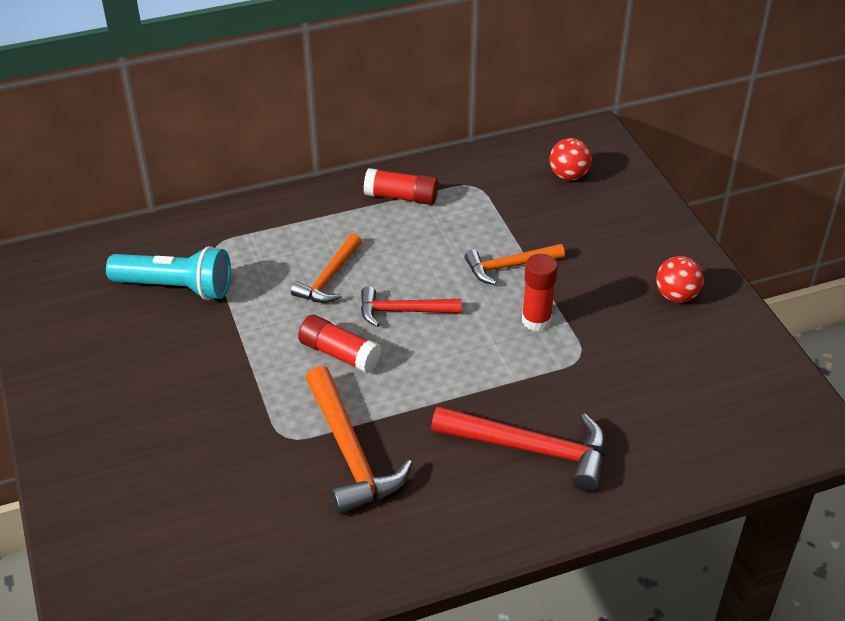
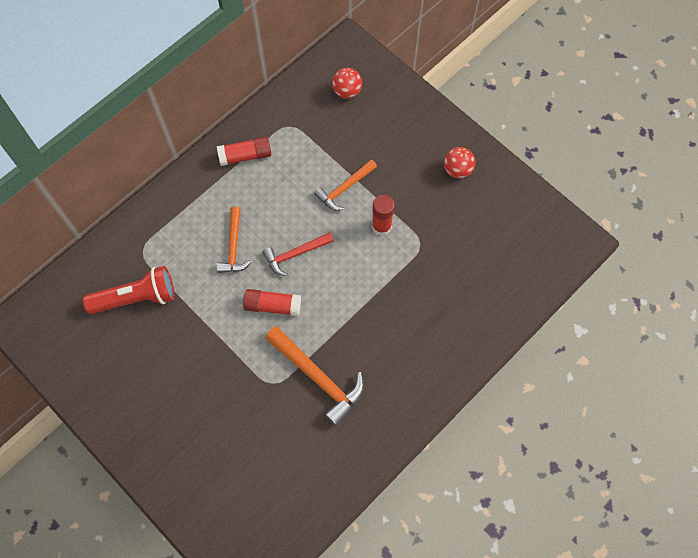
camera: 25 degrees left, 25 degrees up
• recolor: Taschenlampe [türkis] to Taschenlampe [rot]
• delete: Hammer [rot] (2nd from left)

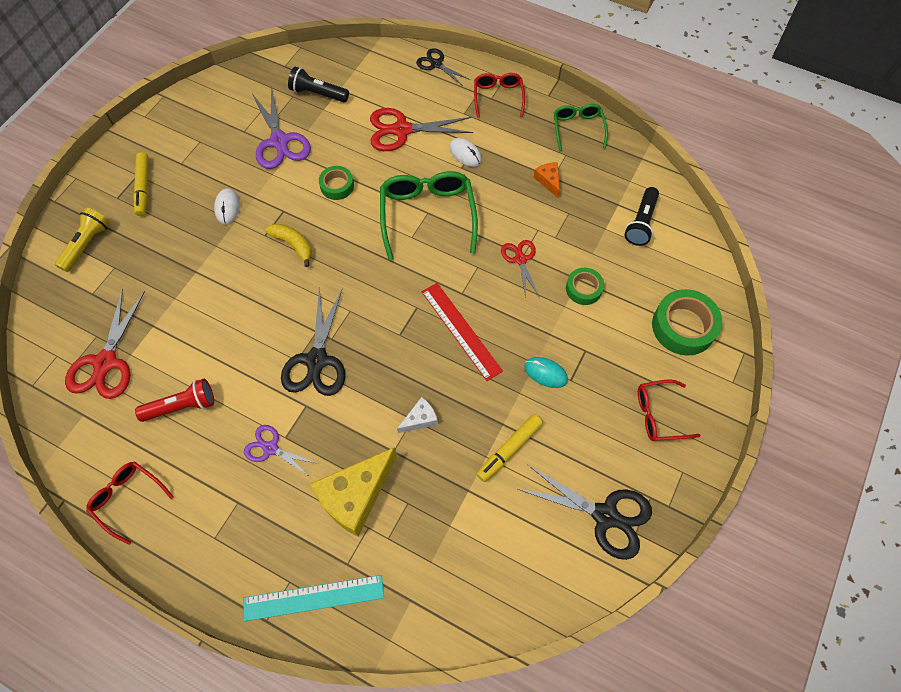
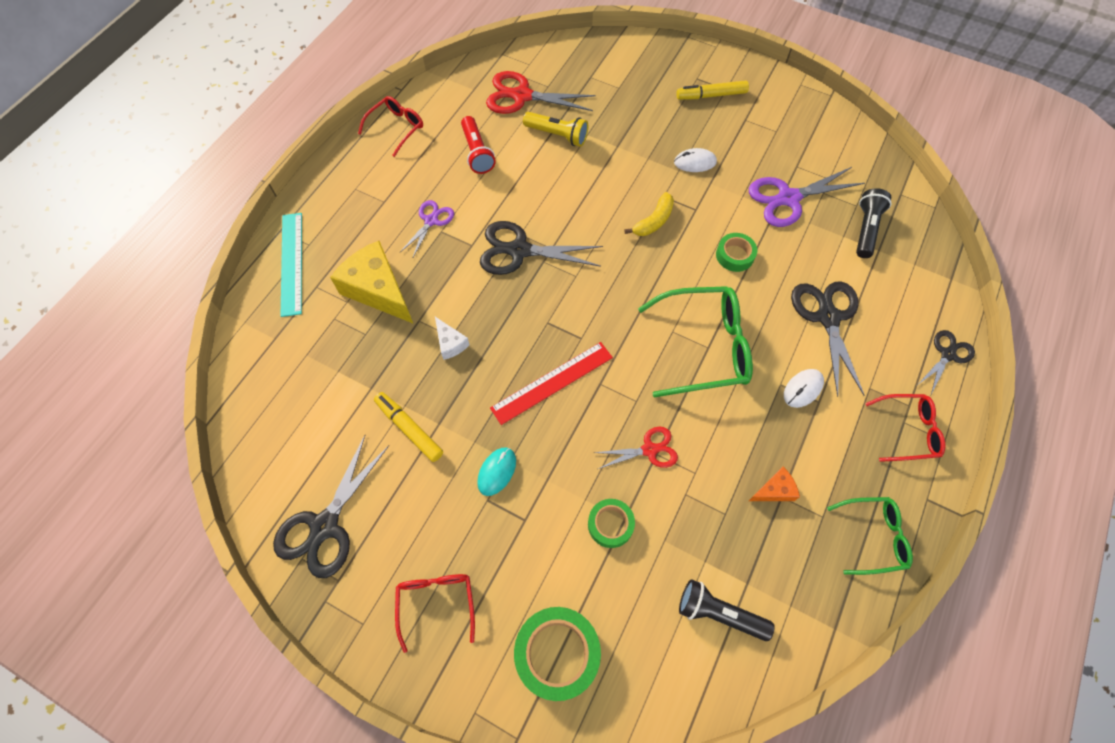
camera: 90 degrees right, 0 degrees up
• move: Taschenlampe [gelb]
• recolor: Schere [rot] (2nd from left) to Schere [schwarz] (3rd from left)

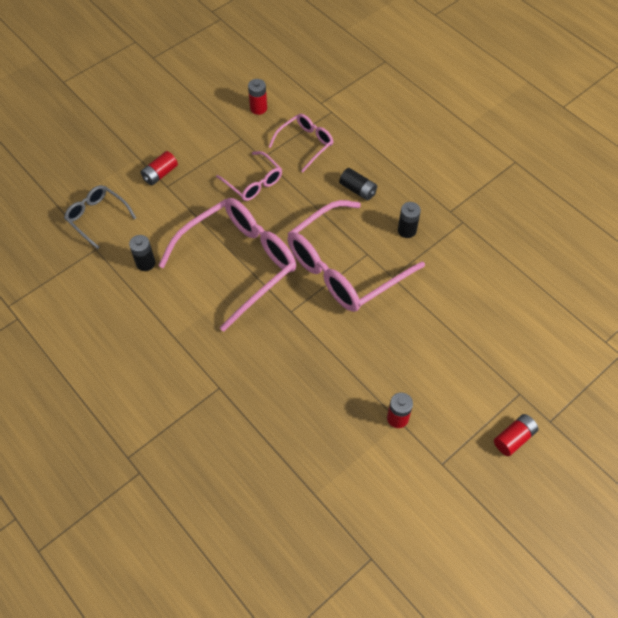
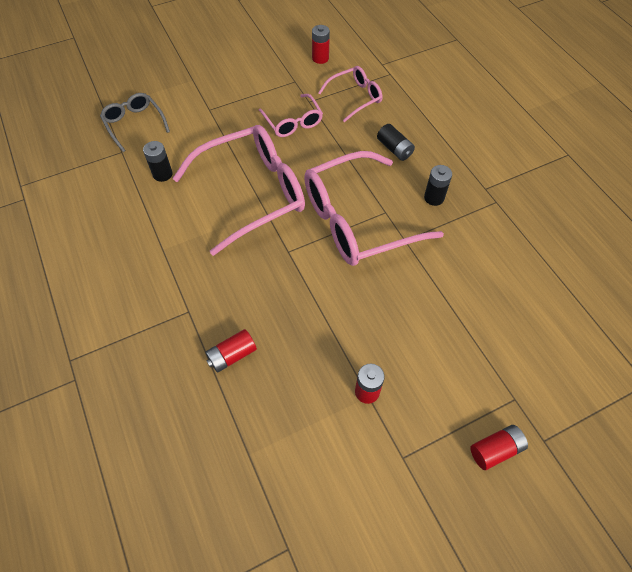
camera: 15 degrees right, 0 degrees up
• move: Batterie [rot] (1st from left)

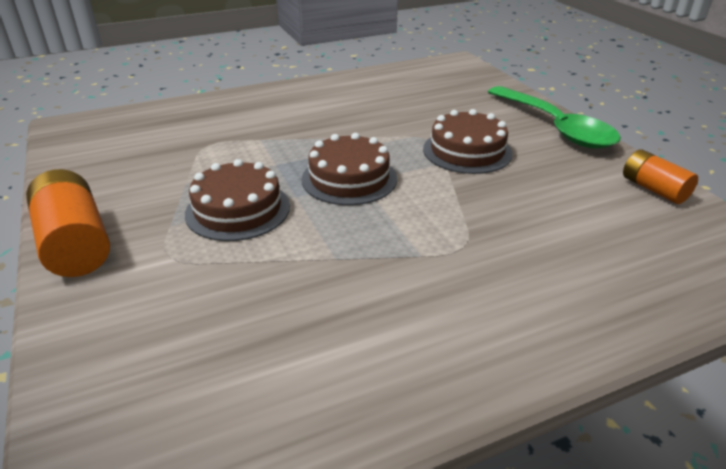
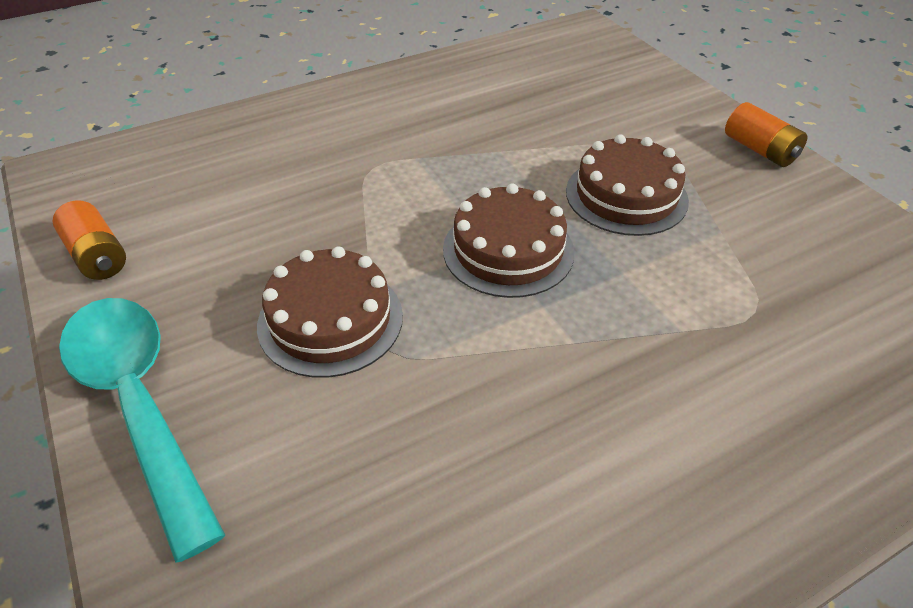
camera: 175 degrees right, 10 degrees up
• recolor: Löffel [grün] to Löffel [türkis]
• resize: Batterie [orange] (1st from left in the first image) x0.62

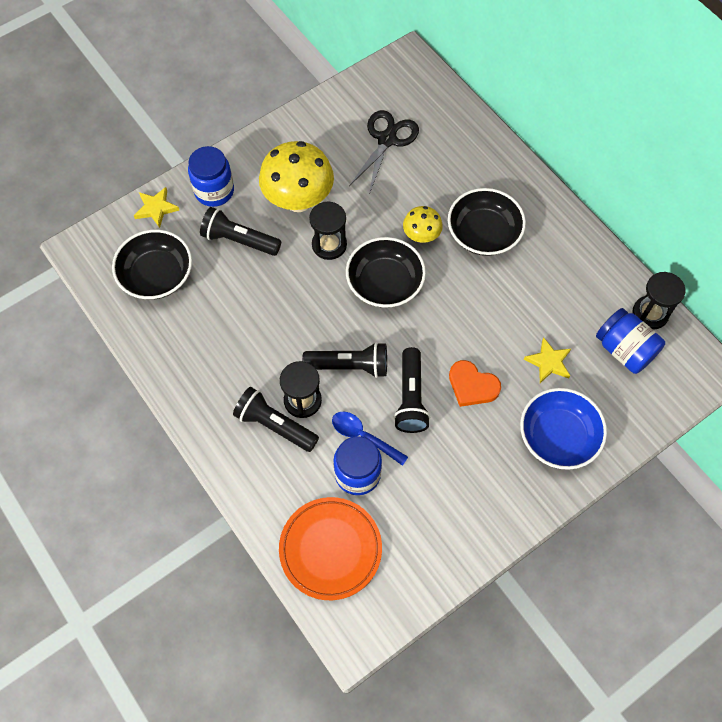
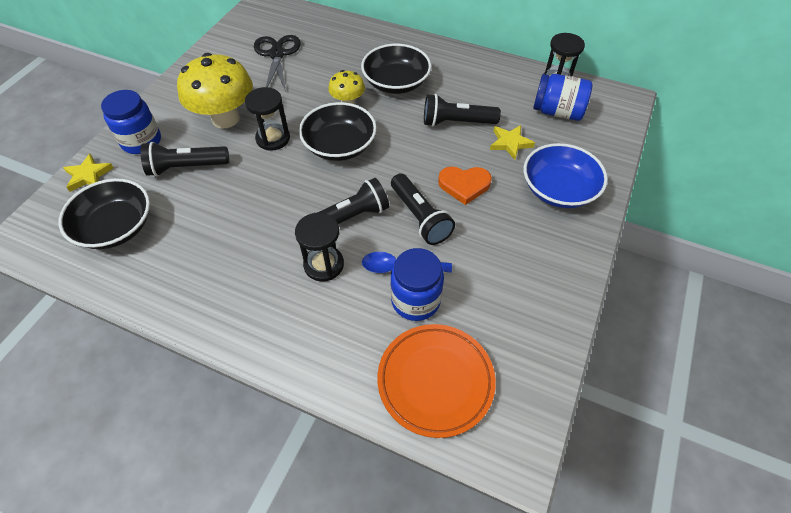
camera: 30 degrees left, 10 degrees down
• move: Taschenlampe [schwarz] (2nd from left in the first image) to Taschenlampe [schwarz] (4th from left)

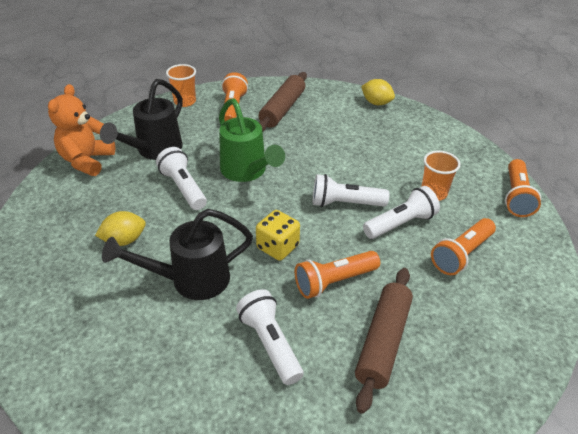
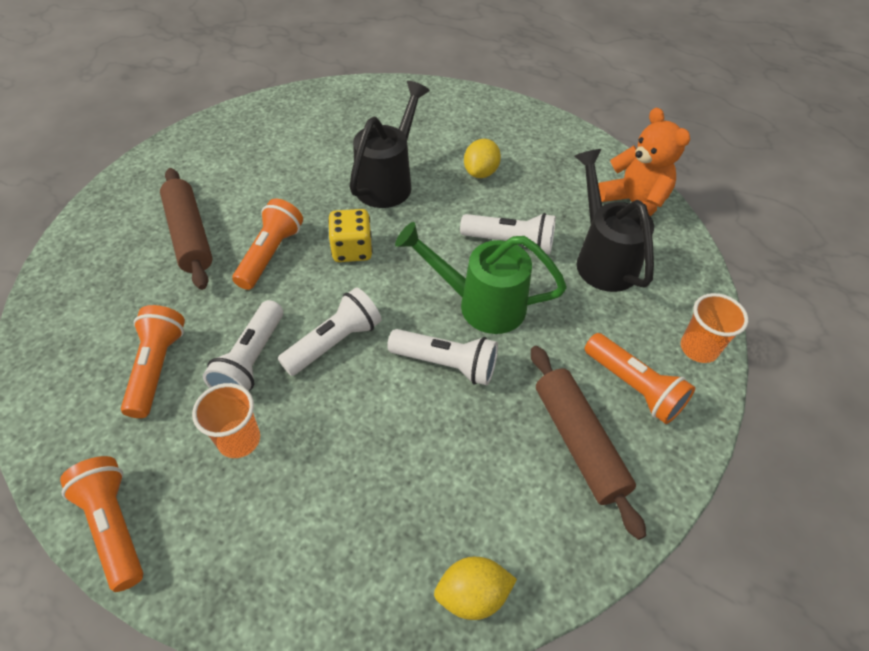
camera: 135 degrees right, 10 degrees up
• move: Taschenlampe [weiß] (2nd from left in the first image) to Taschenlampe [weiß] (3rd from left)

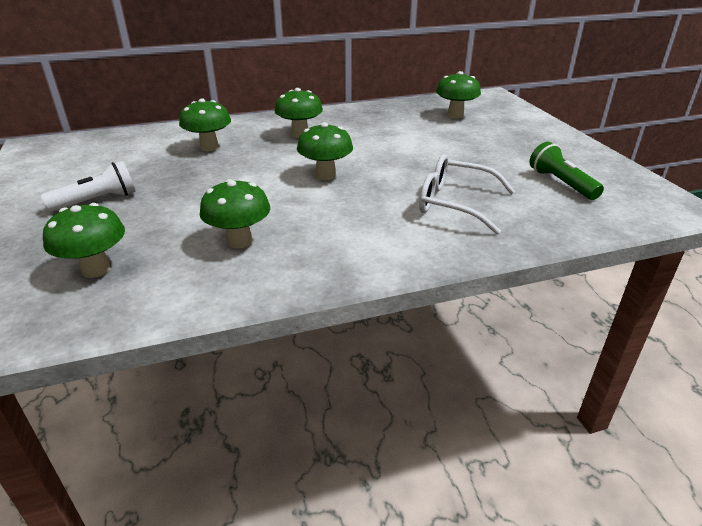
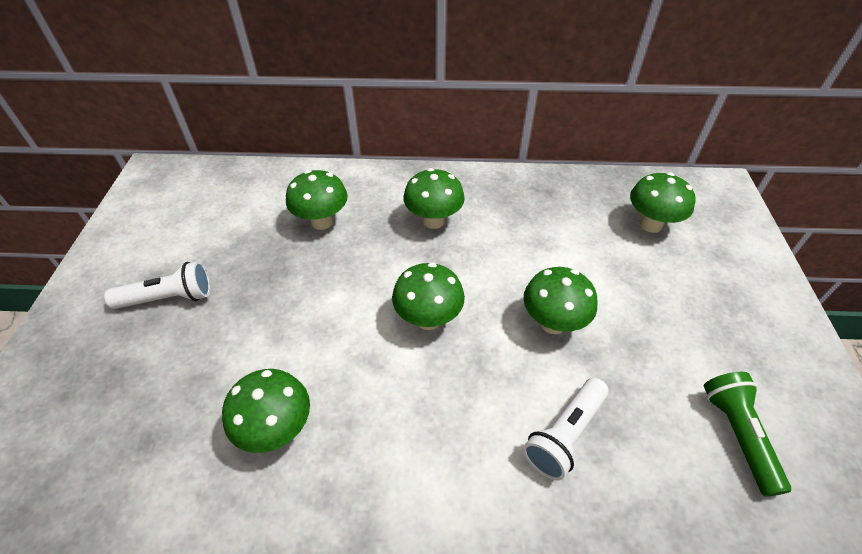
camera: 20 degrees right, 15 degrees up
• replace: Brille [weiß] to Taschenlampe [weiß] (2nd from left)
• move: Pilz [grün] (1st from left in the first image) to Pilz [grün] (5th from left)

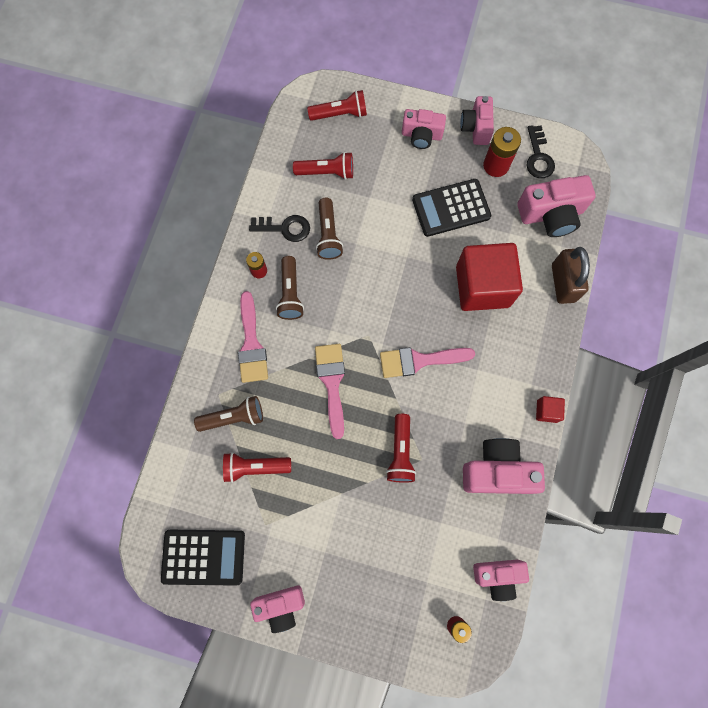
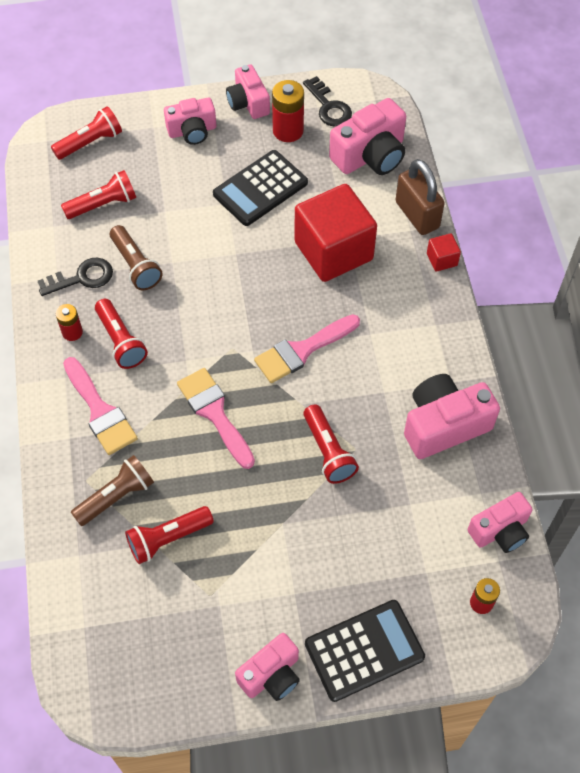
camera: 25 degrees left, 15 degrees down
• recolor: Taschenlampe [braun] (2nd from left) to Taschenlampe [rot] (3rd from left)
• move: Taschenrechner [schwarz] (1st from left in the first image) to Taschenrechner [schwarz] (2nd from left)
• move: Kubus [rot] (2nd from left)

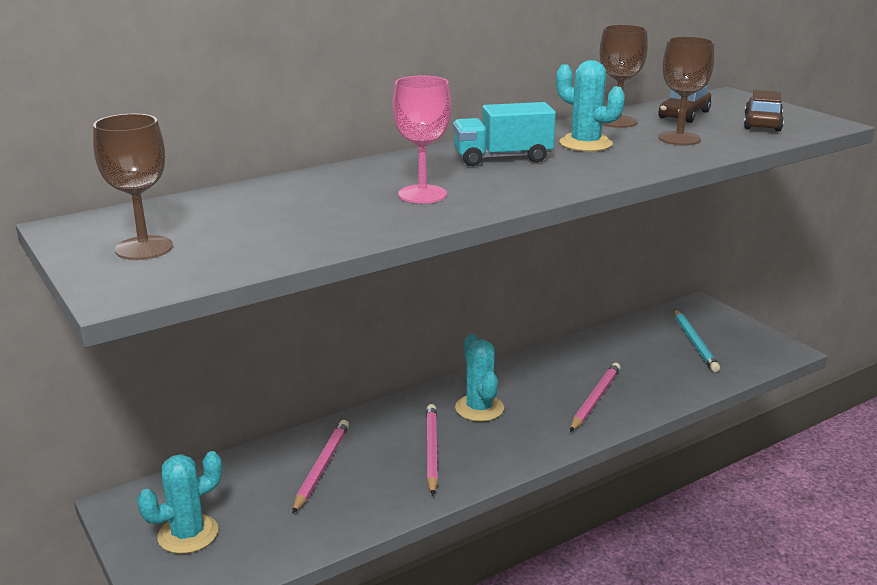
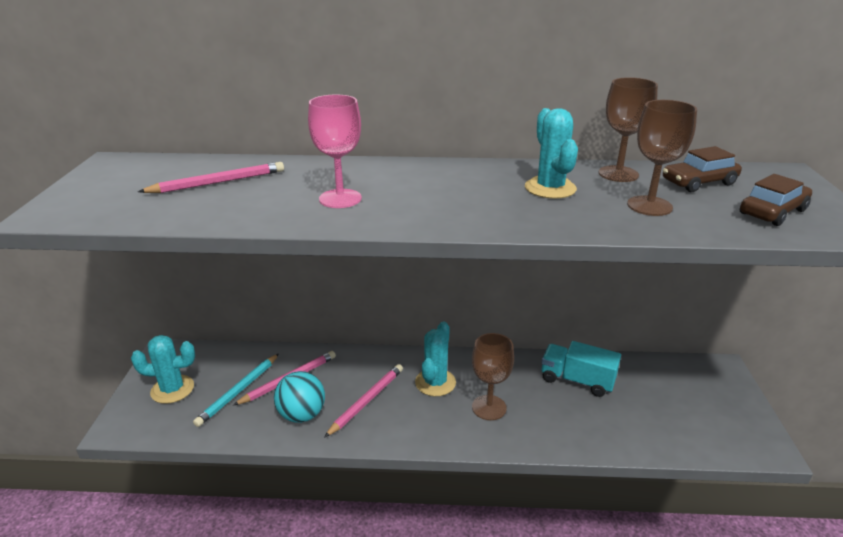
camera: 35 degrees right, 5 degrees up
• move: Bleistift [rosa] (3rd from left in the first image) to Bleistift [rosa] (1st from left)
• move: Bleistift [türkis]
• insert: Ball [türkis]
• move: Kelch [braun] (1st from left)
• move: Lastwagen [türkis]

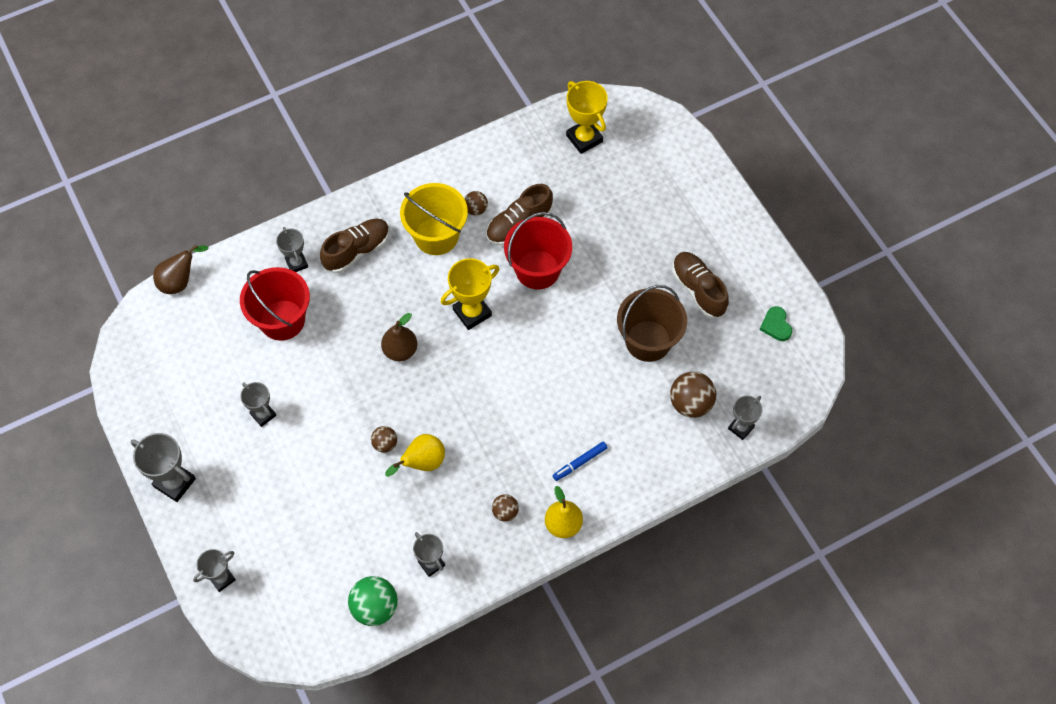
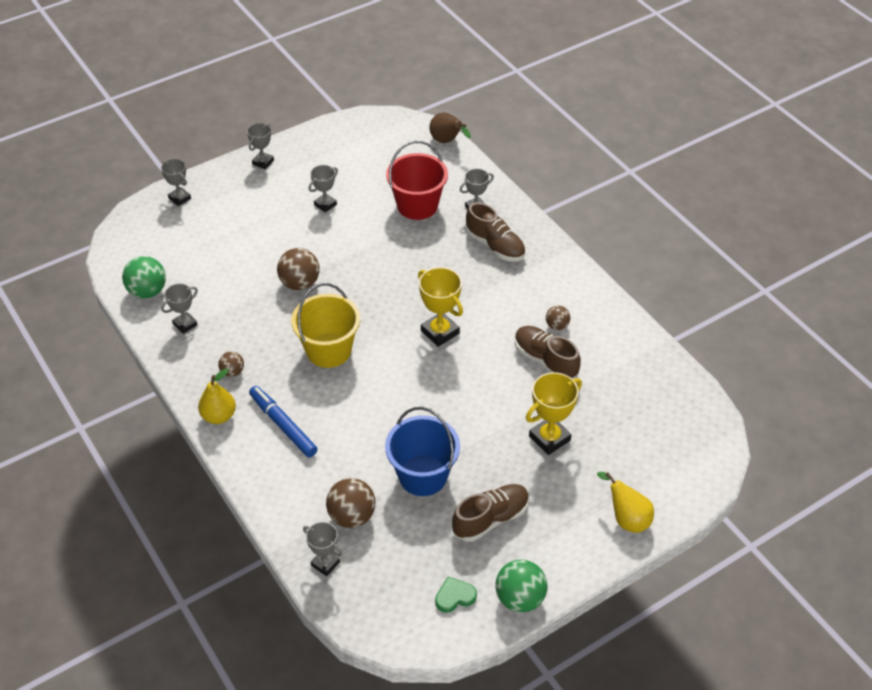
camera: 85 degrees right, 15 degrees down
• resize: Pokal [grau] (1st from left in the first image) x0.64
• resize: Filzstift [blau] x1.64
• resize: Ball [braun] (1st from left in the first image) x1.76
• move: Eimer [gelb]
• recolor: Eimer [braun] to Eimer [blau]
• insert: Ball [grün] (2nd from left)
• move: Pokal [gelb] (2nd from left)
• move: Birne [gelb] (1st from left in the first image) to Birne [gelb] (2nd from left)
• delete: Birne [braun] (2nd from left)
• delete: Eimer [rot] (2nd from left)

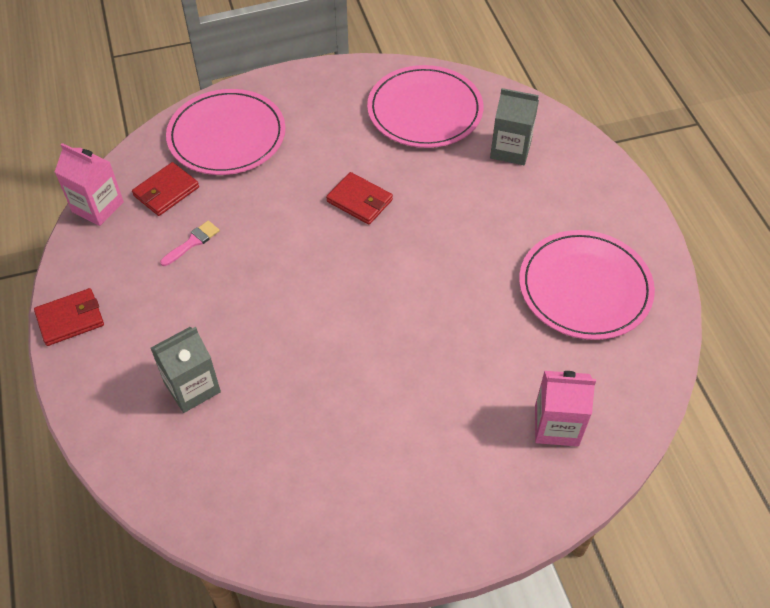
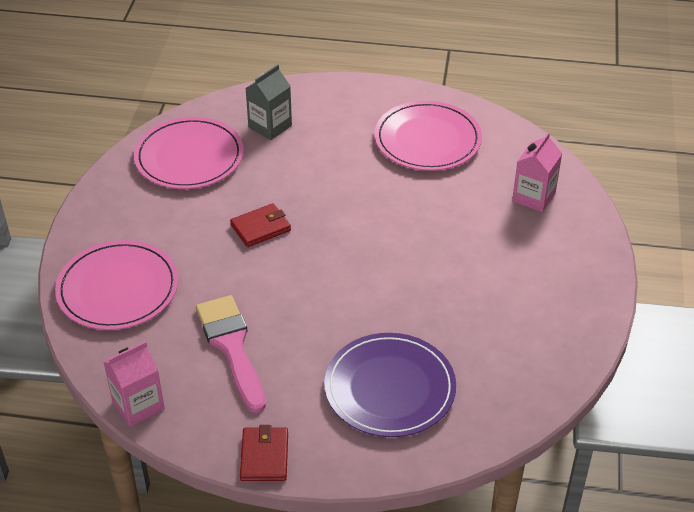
camera: 65 degrees left, 10 degrees down
• resize: Pinsel [rosa] x2.23
• replace: Getränkekarton [grau] (1st from left) to Teller [lila]
• delete: Geldbörse [rot] (2nd from left)

